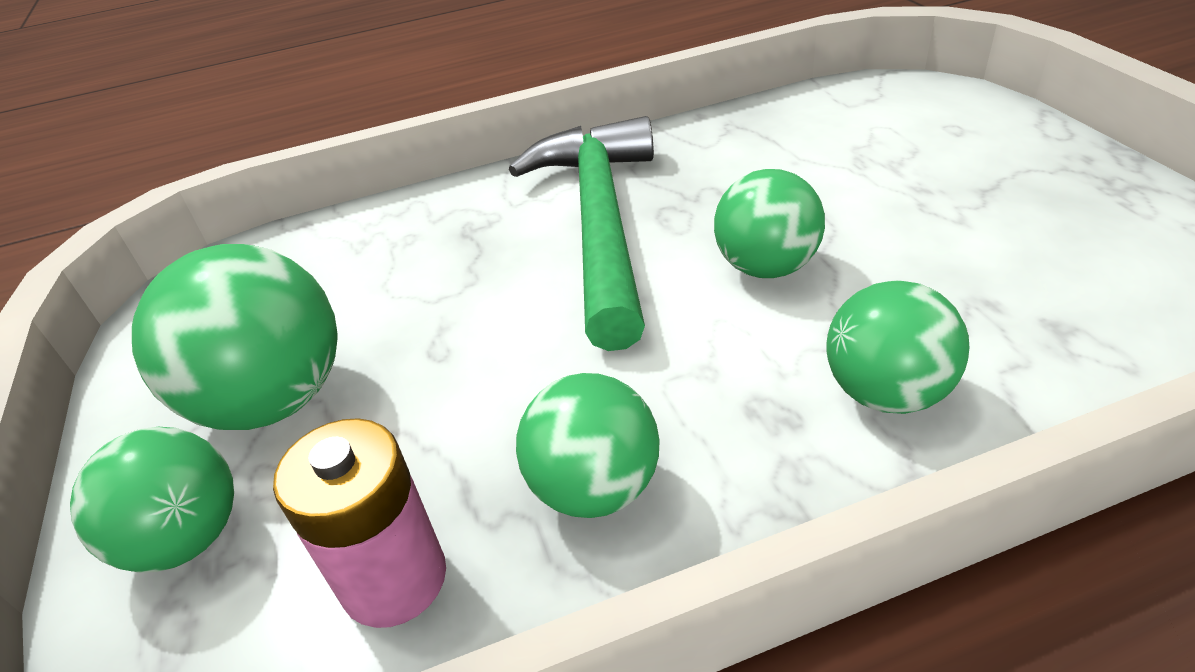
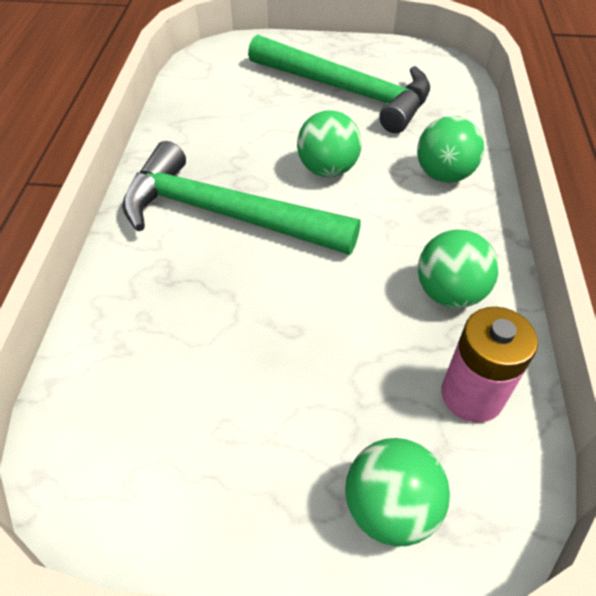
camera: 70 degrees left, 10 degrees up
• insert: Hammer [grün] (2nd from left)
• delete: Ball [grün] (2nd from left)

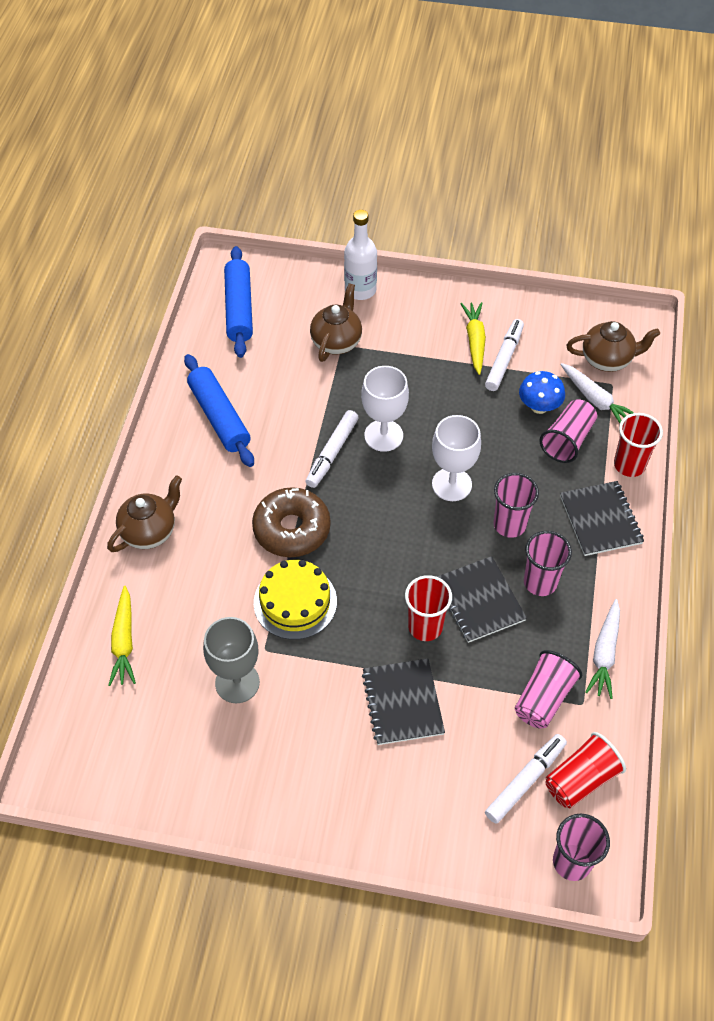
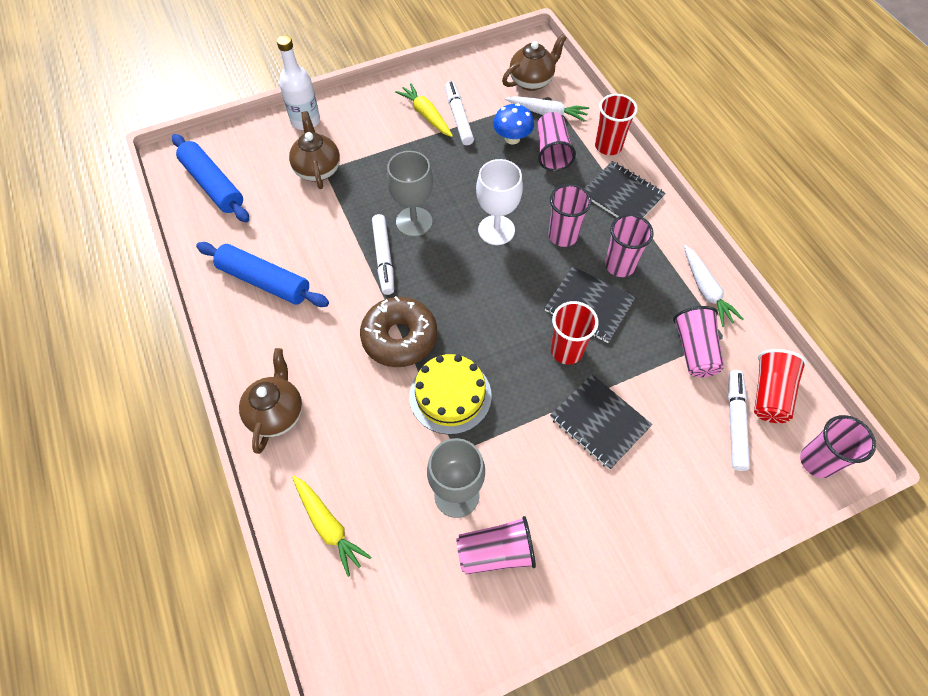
camera: 35 degrees left, 5 degrees up
• recolor: Kelch [weiß] (1st from left) to Kelch [grau] (1st from left)
• insert: Becher [rosa] (1st from left)

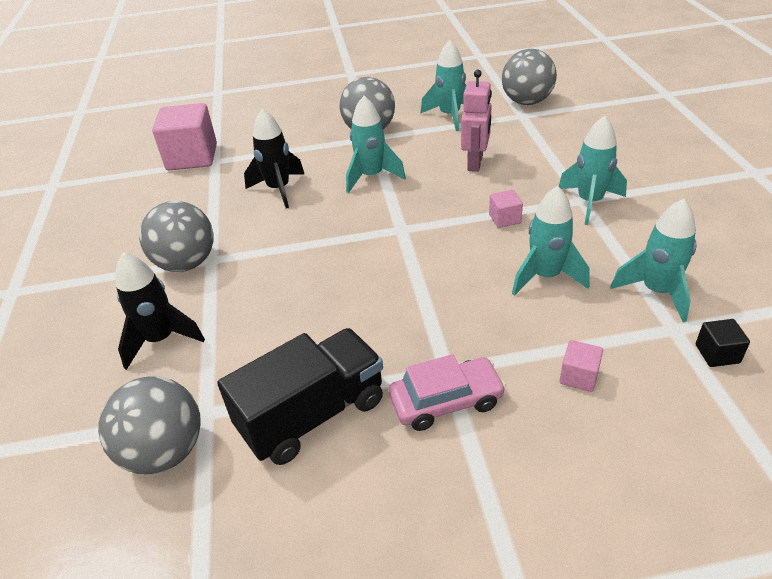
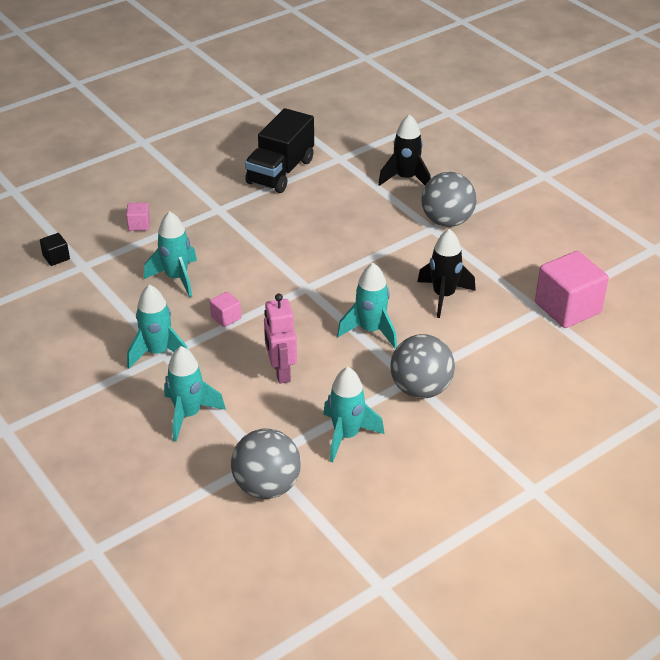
camera: 150 degrees right, 0 degrees up
• move: Rakete [türkis] (5th from left in the first image) to Rakete [türkis] (3rd from left)
• delete: Ball [grau] (1st from left)
• delete: Auto [rosa]

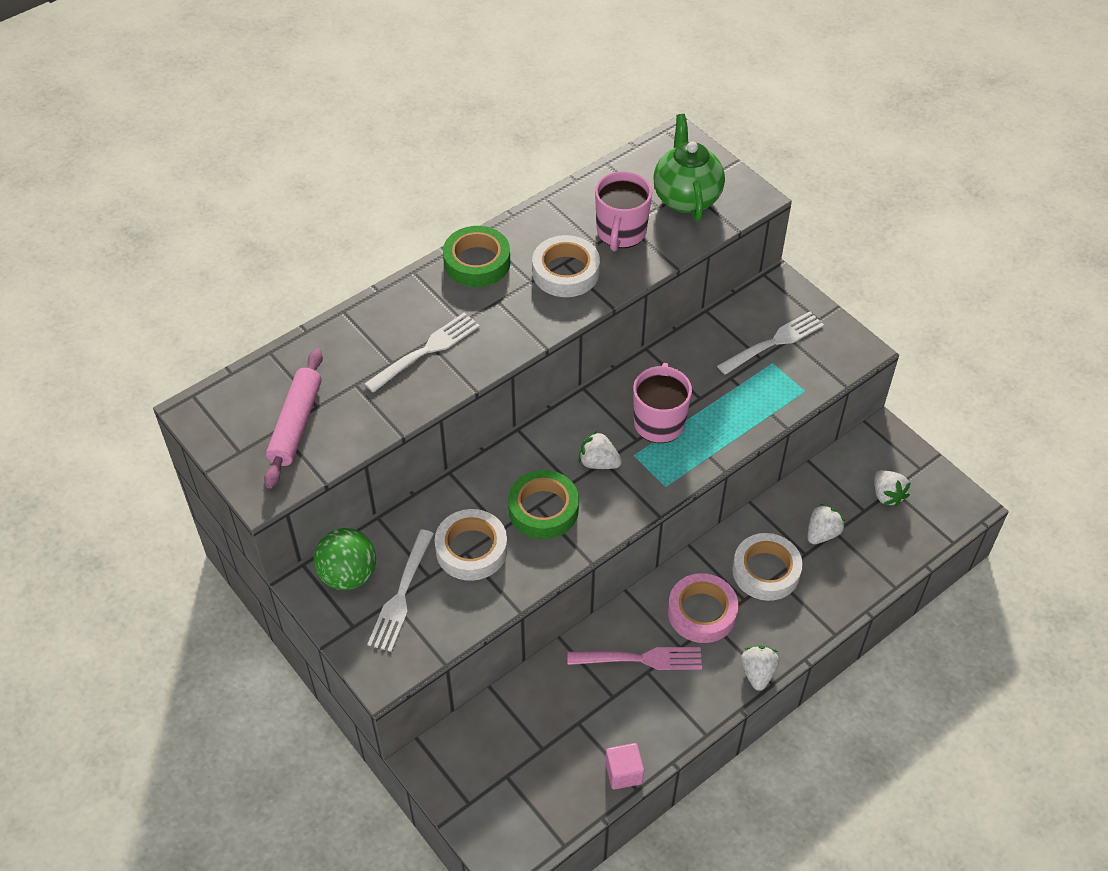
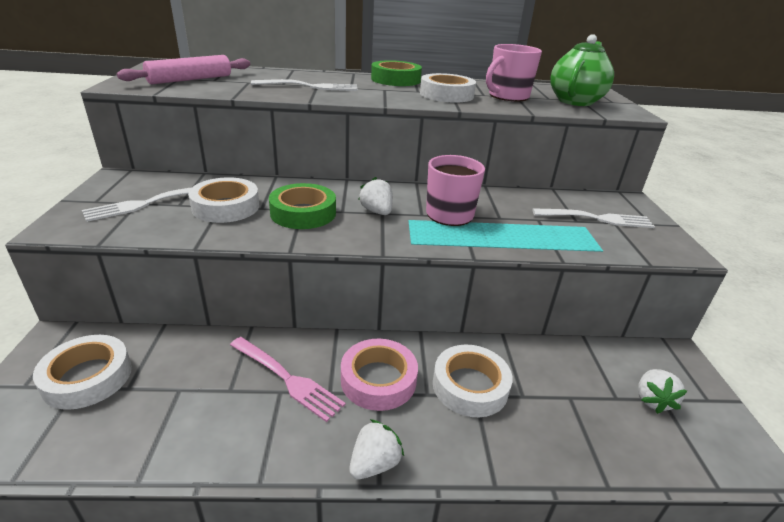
camera: 35 degrees right, 20 degrees down
• insert: Klebeband [weiß] (1st from left)
• delete: Ball [grün]
• delete: Kubus [rosa]
• delete: Erdbeere [weiß] (3rd from left)

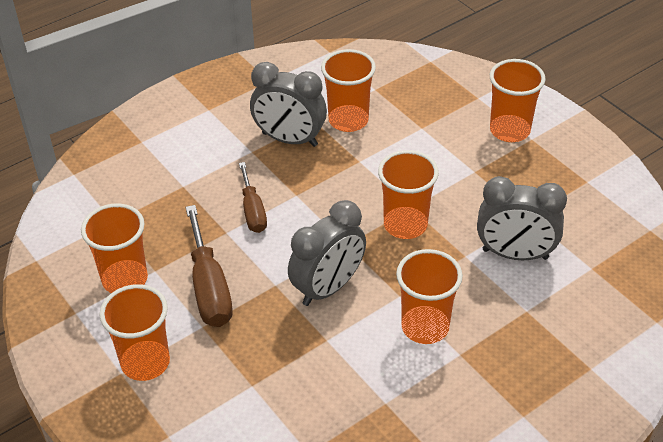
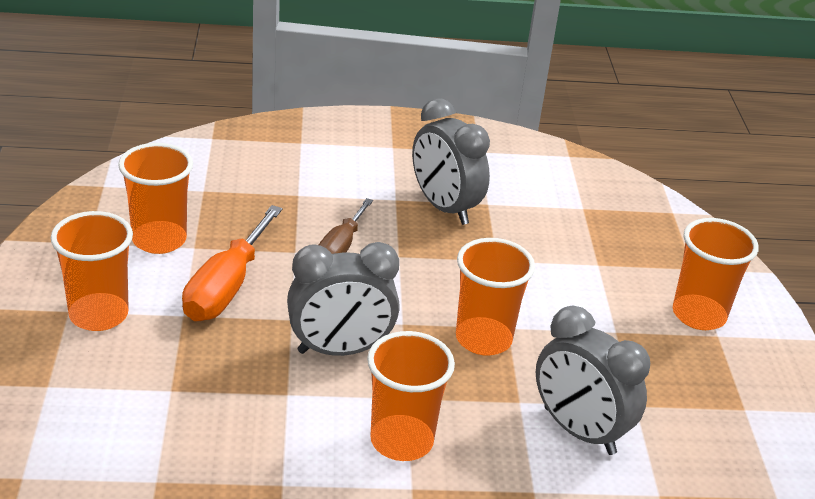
camera: 30 degrees right, 10 degrees down
• recolor: Schraubenzieher [braun] (1st from left) to Schraubenzieher [orange]
• delete: Becher [orange] (3rd from left)

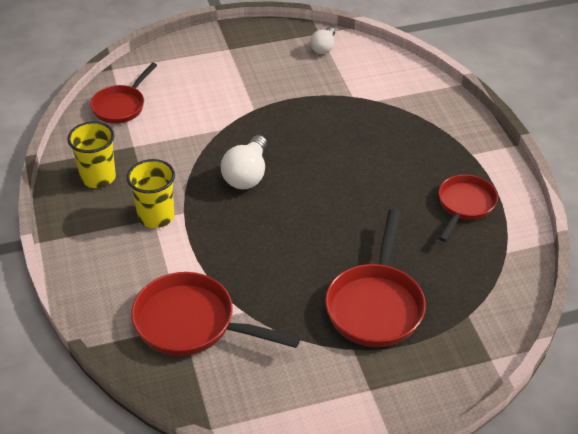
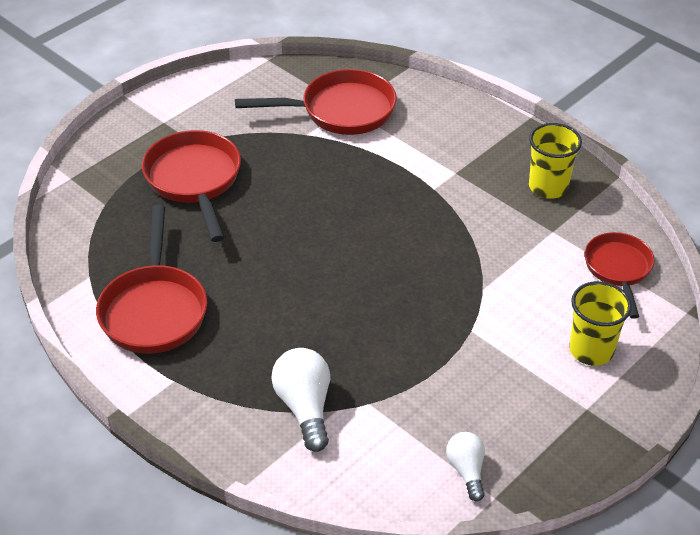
camera: 150 degrees right, 0 degrees up
• resize: Pfanne [rot] (4th from left in the first image) x1.53
• move: Glühbirne [weiß] (1st from left)
• move: Becher [gelb] (2nd from left)

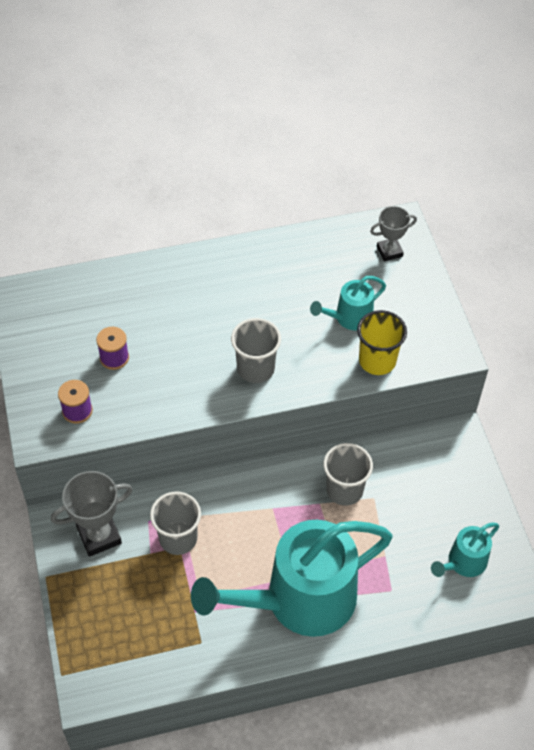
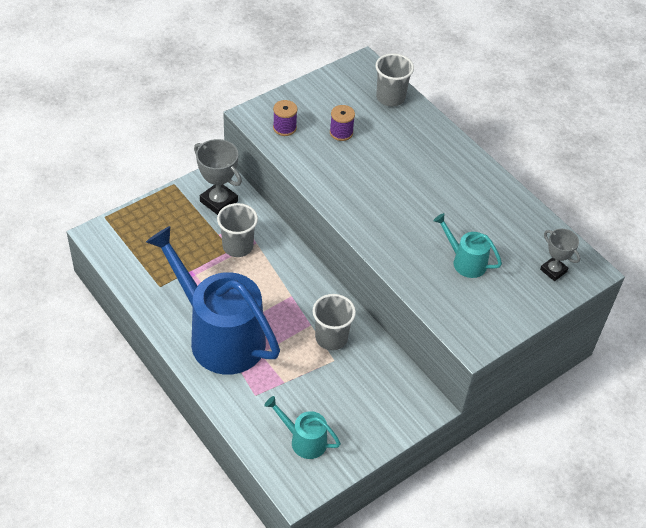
camera: 65 degrees right, 5 degrees down
• recolor: Gießkanne [türkis] (1st from left) to Gießkanne [blau]
• move: Becher [grau] (2nd from left in the first image) to Becher [grau] (3rd from left)
• delete: Becher [gelb]

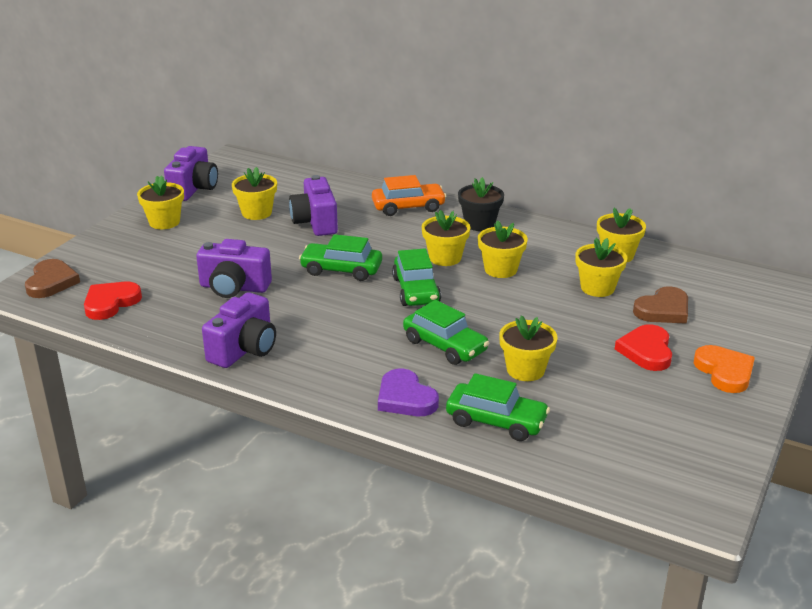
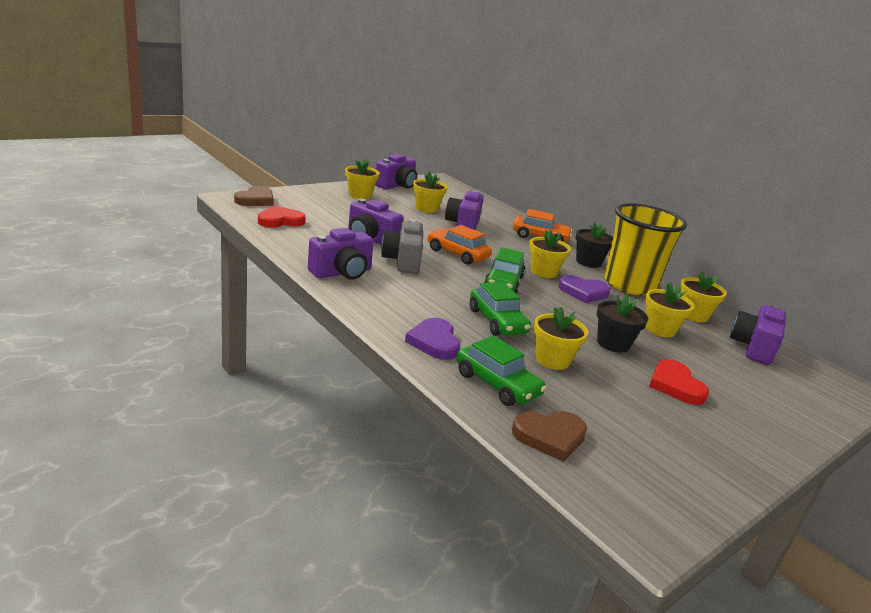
camera: 20 degrees right, 5 degrees down
• insert: Kamera [grau]
• recolor: Auto [grün] (1st from left) to Auto [orange] (1st from left)
• move: Herz [braun] (2nd from left)
• replace: Blumentopf [gelb] (4th from left) to Herz [lila] (2nd from left)
• insert: Blumentopf [schwarz] (2nd from left)
• insert: Becher [gelb]
• rotate: Herz [rot] (2nd from left) 45 degrees counterclockwise
• insert: Kamera [lila] (5th from left)
• delete: Herz [orange]

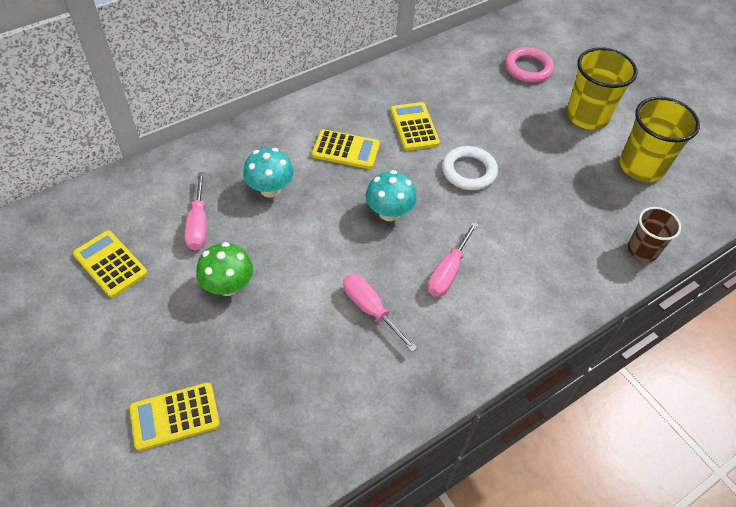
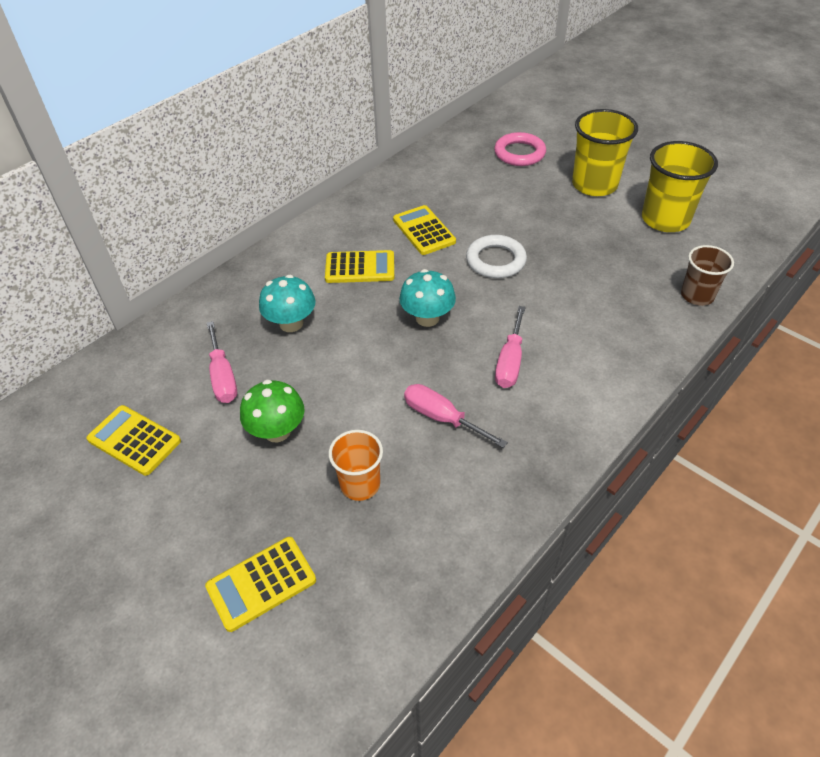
camera: 10 degrees left, 5 degrees down
• insert: Becher [orange]

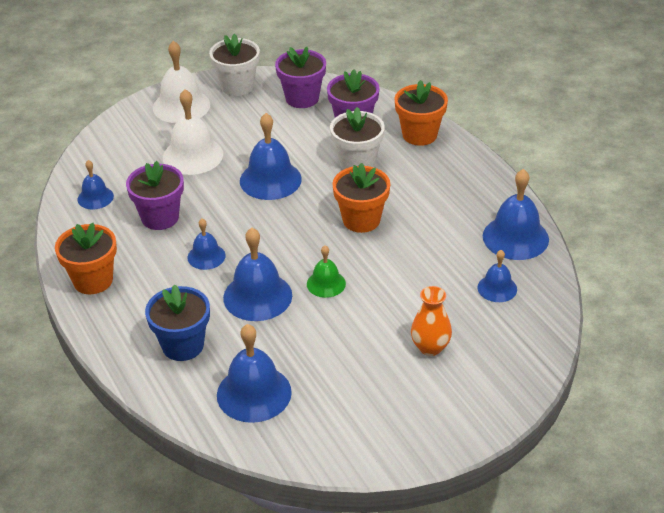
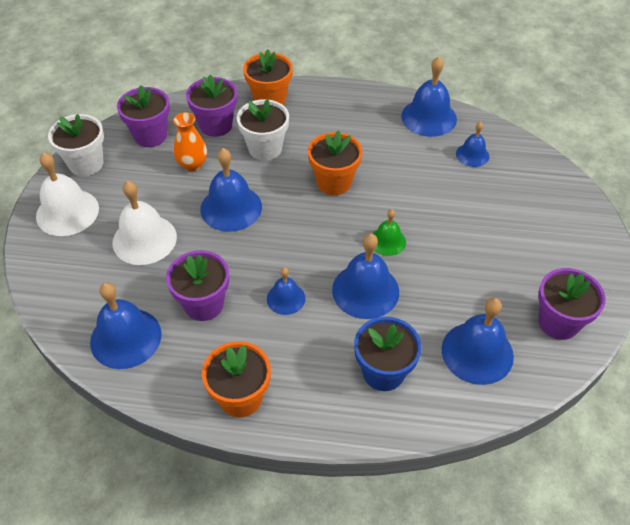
camera: 55 degrees left, 10 degrees up
• resize: Glocke [blau] (1st from left) x1.75
• move: Vase [orange]
• insert: Blumentopf [lila] (4th from left)

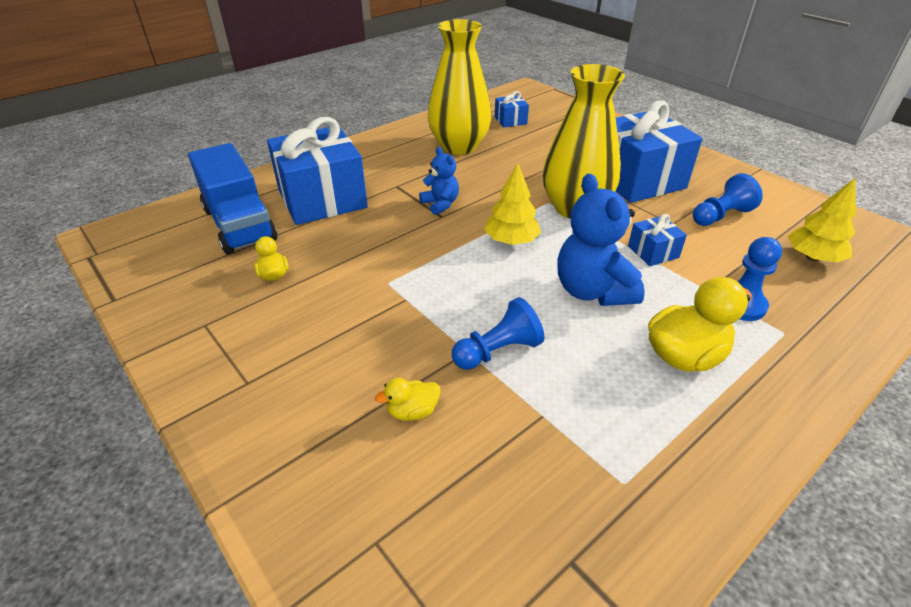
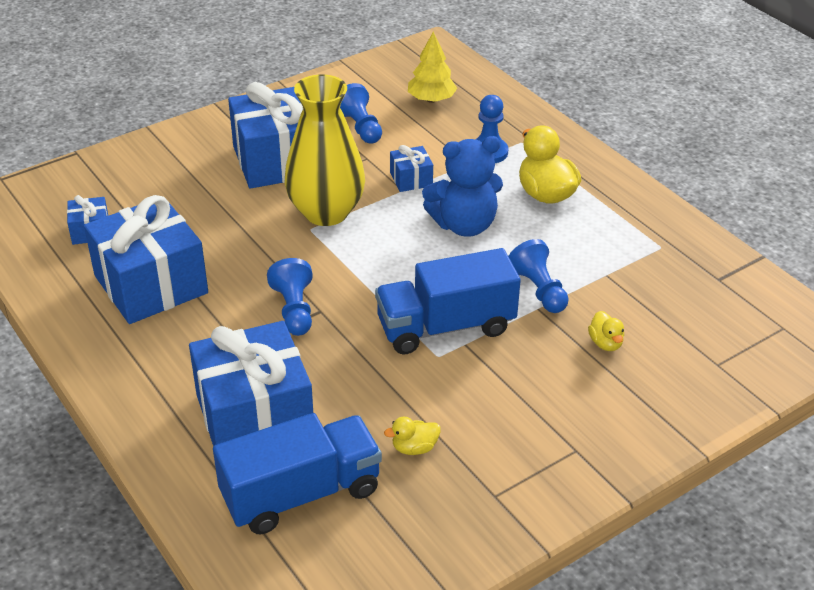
camera: 85 degrees left, 0 degrees up
• replace: Vase [gelb] (1st from left) to Geschenk [blau] (2nd from left)
• replace: Teddybär [blau] (1st from left) to Bauer [blau] (1st from left)
• insert: Lastwagen [blau] (2nd from left)
• delete: Baum [gelb] (1st from left)

